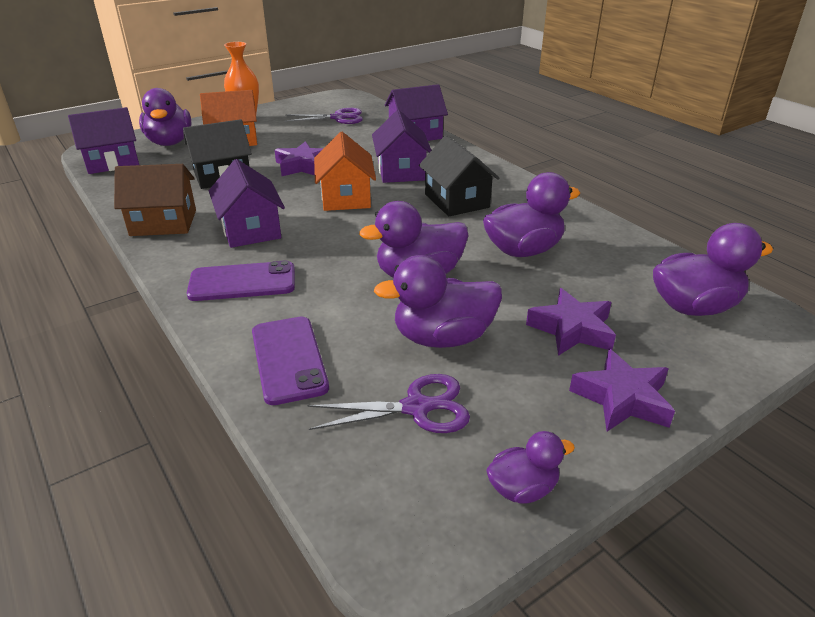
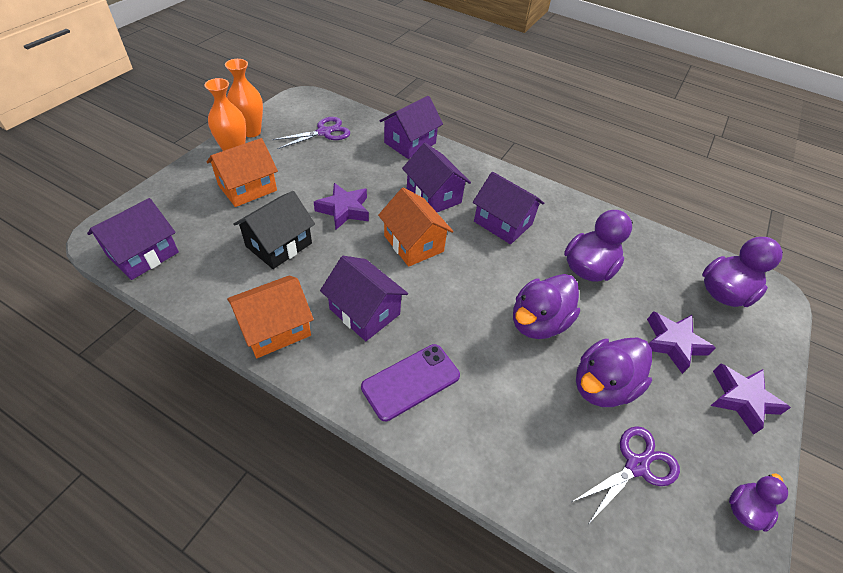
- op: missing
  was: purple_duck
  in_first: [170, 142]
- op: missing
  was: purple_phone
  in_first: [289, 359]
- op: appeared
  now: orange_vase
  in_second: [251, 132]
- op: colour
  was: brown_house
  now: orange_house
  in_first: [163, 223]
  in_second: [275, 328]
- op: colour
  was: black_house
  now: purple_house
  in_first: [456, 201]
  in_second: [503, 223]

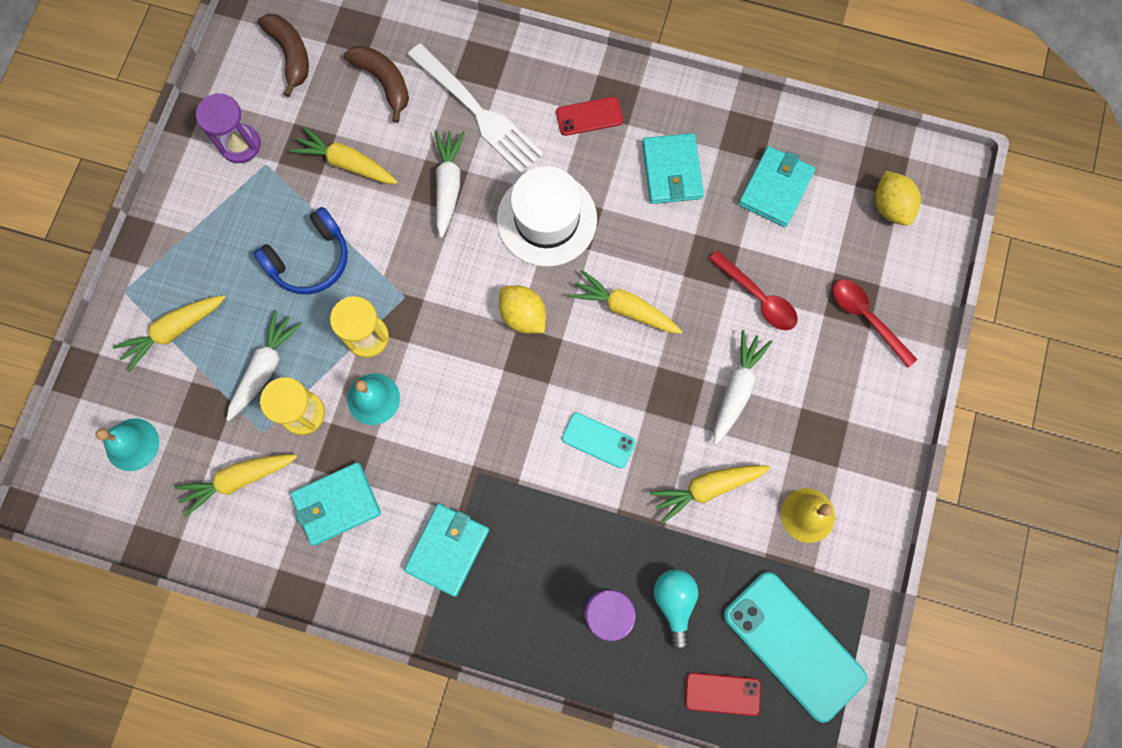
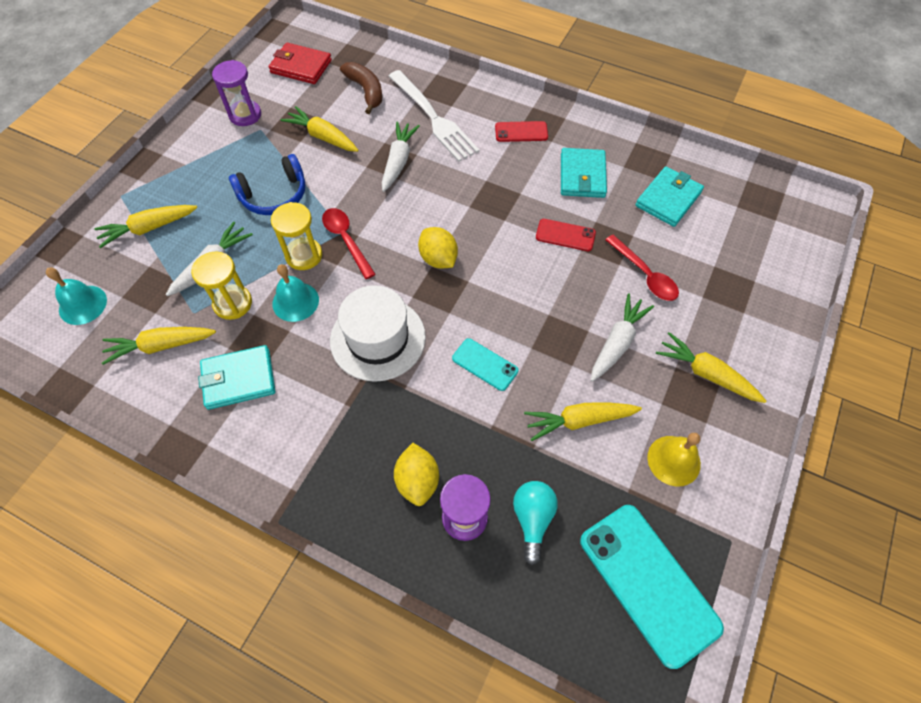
- op: missing
  was: turquoise_wallet
  in_first: [447, 549]
- op: relocated
  was: white_hat
  in_first: [546, 219]
  in_second: [378, 338]
- op: relocated
  was: yellow_carrot
  in_first: [624, 308]
  in_second: [706, 373]
- op: relocated
  was: red_phone
  in_first: [722, 693]
  in_second: [565, 235]
- op: relocated
  was: red_spoon
  in_first: [866, 318]
  in_second: [346, 240]
- op: relocated
  was: yellow_lemon
  in_first: [890, 207]
  in_second: [417, 481]
- op: exchanged
  was: brown_banana
  now: red_wallet
  in_first: [290, 55]
  in_second: [301, 66]

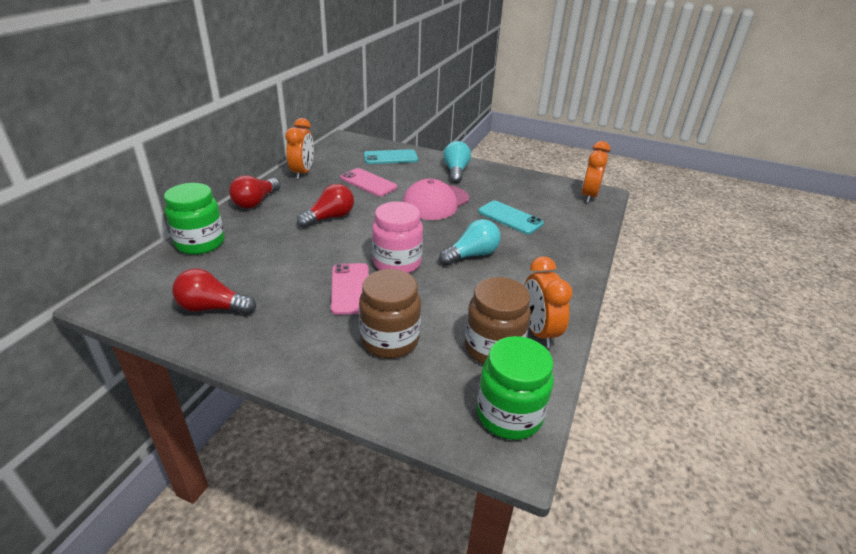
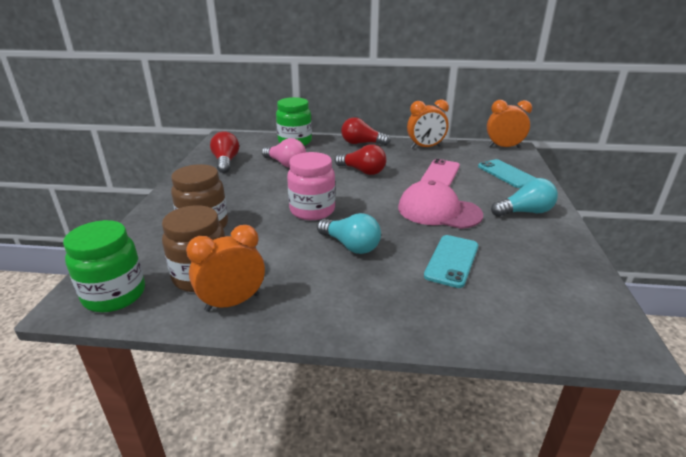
- op: missing
  was: pink_phone
  in_first: [350, 288]
- op: appeared
  now: pink_light_bulb
  in_second: [285, 164]
- op: relocated
  was: orange_clock
  in_first: [589, 196]
  in_second: [504, 147]

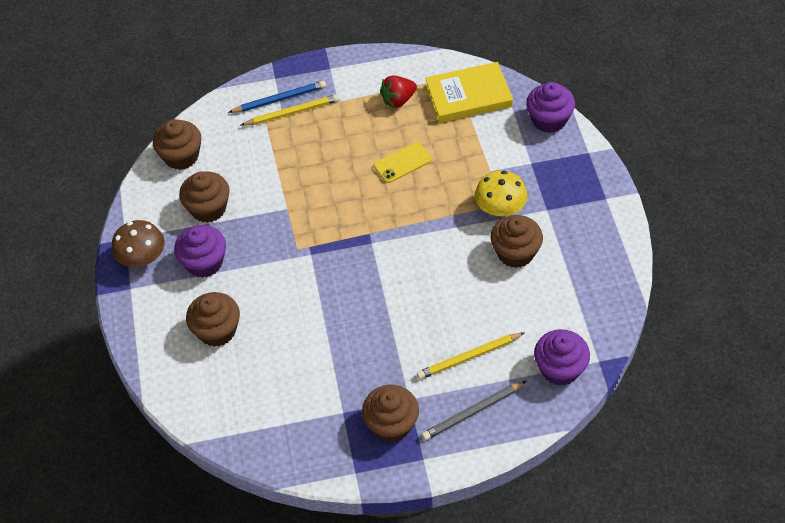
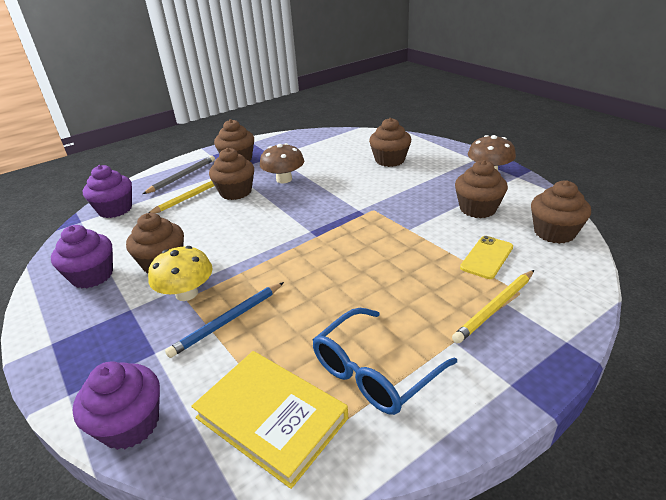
- op: appeared
  now: brown_cupcake
  in_second: [236, 192]
- op: appeared
  now: brown_mushroom
  in_second: [284, 179]
- op: relocated
  was: purple_cupcake
  in_first: [204, 262]
  in_second: [92, 276]
- op: relocated
  was: blue_pencil
  in_first: [279, 99]
  in_second: [228, 321]
- op: relocated
  was: yellow_phone
  in_first: [402, 163]
  in_second: [487, 257]
- op: exchanged
  was: red_strawberry
  now: blue_glasses
  in_first: [398, 100]
  in_second: [374, 372]
- op: spun
  was: yellow_book
  in_first: [468, 96]
  in_second: [271, 418]
  clockwise: 75

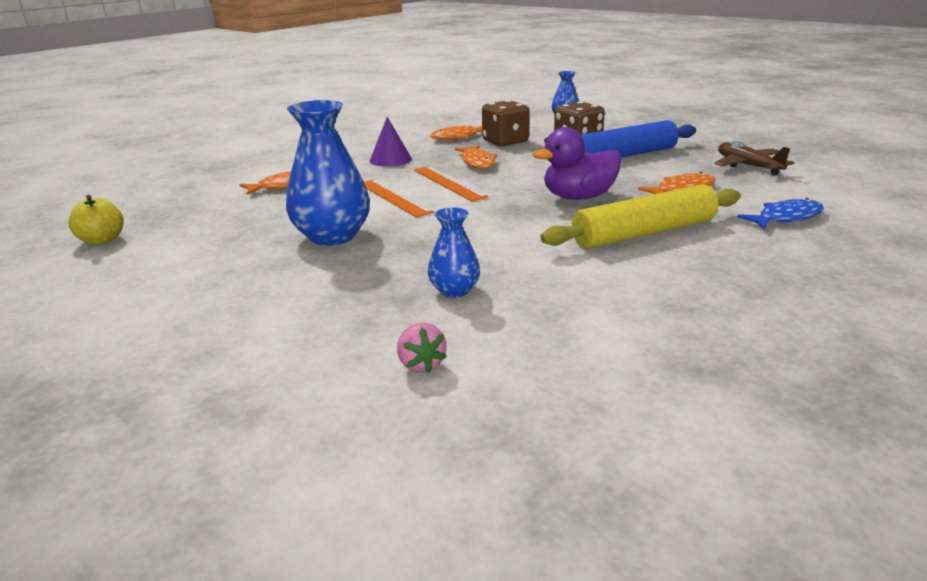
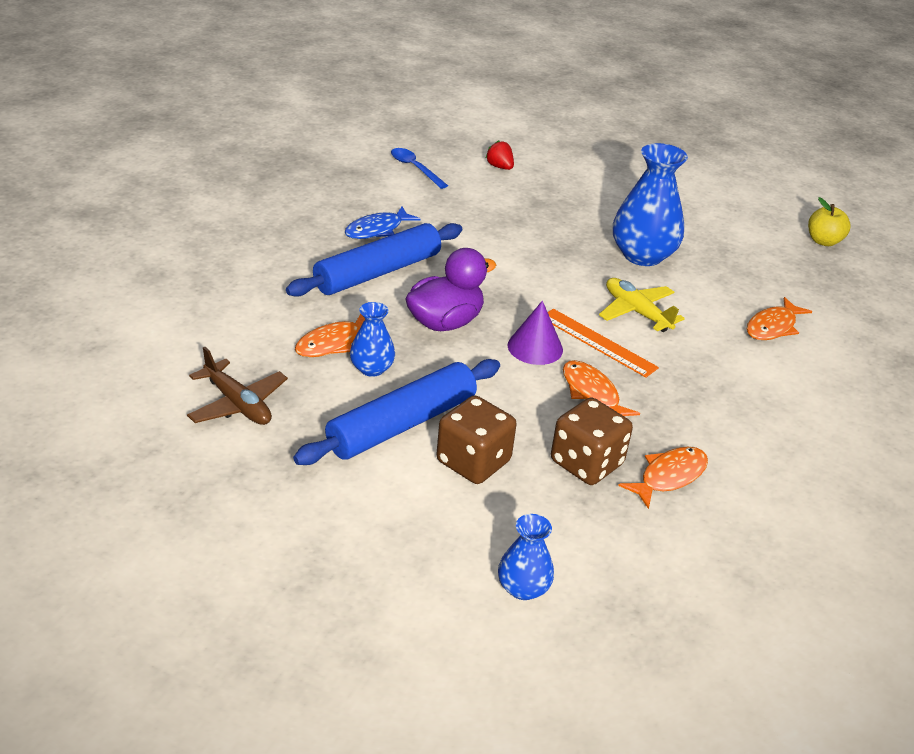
- op: appeared
  now: blue_spoon
  in_second: [415, 168]
- op: relocated
  was: purple_cone
  in_first: [390, 159]
  in_second: [535, 347]
- op: relocated
  was: blue_vase
  in_first: [454, 290]
  in_second: [372, 368]
- op: relocated
  was: blue_fish
  in_first: [786, 218]
  in_second: [377, 230]
- op: exchanged
  was: orange_ruler
  now: yellow_plane
  in_first: [394, 197]
  in_second: [636, 312]
- op: colour
  was: pink_strawberry
  now: red_strawberry
  in_first: [421, 364]
  in_second: [500, 167]
- op: colour
  was: yellow_rolling_pin
  now: blue_rolling_pin
  in_first: [644, 233]
  in_second: [377, 272]

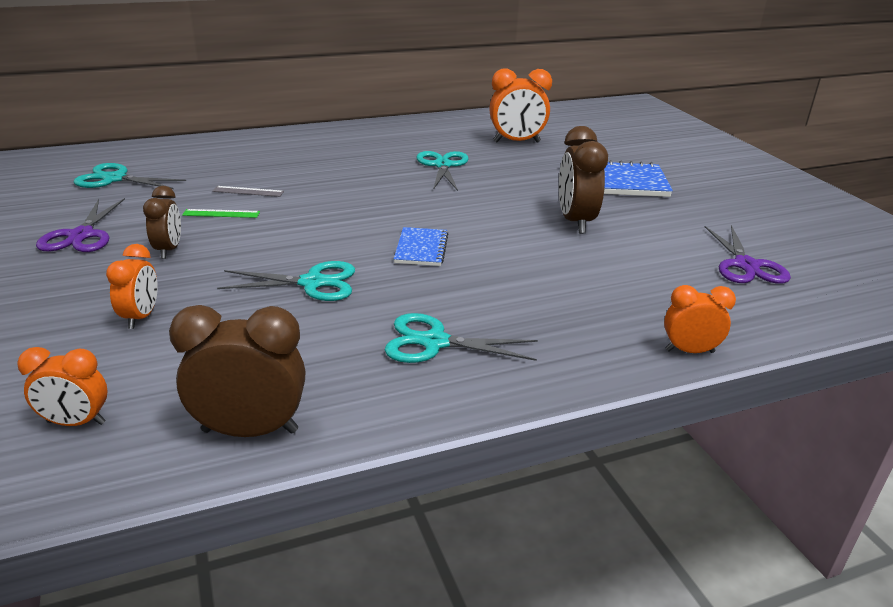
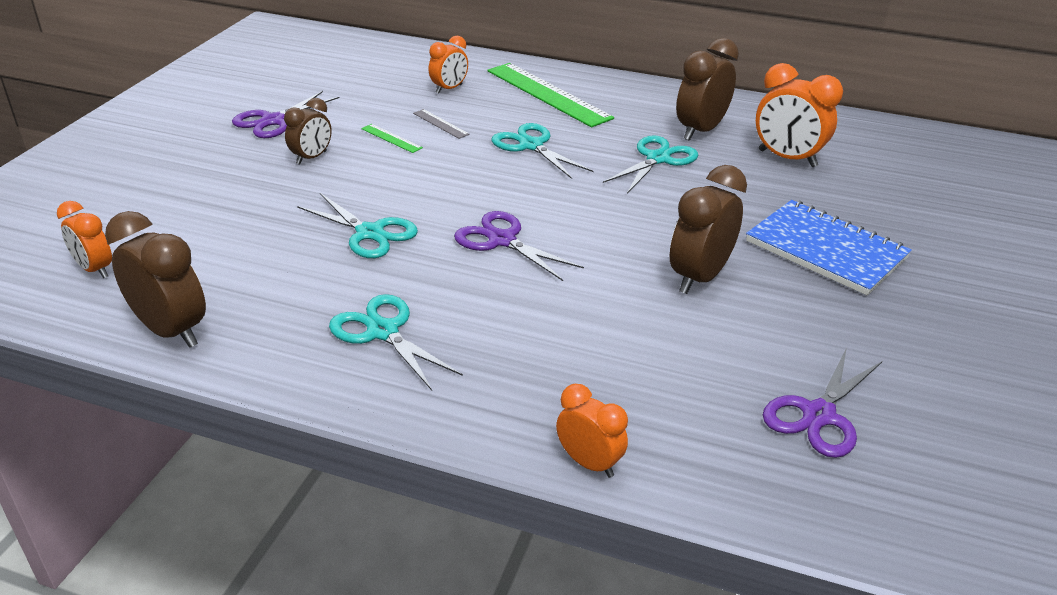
- op: appeared
  now: green_ruler
  in_second: [548, 94]
- op: appeared
  now: brown_clock
  in_second: [700, 131]
- op: relocated
  was: turquoise_scissors
  in_first: [115, 179]
  in_second: [531, 145]
- op: relocated
  was: orange_clock
  in_first: [141, 317]
  in_second: [449, 89]
- op: exchanged
  was: blue_notebook
  now: purple_scissors
  in_first: [421, 248]
  in_second: [502, 240]

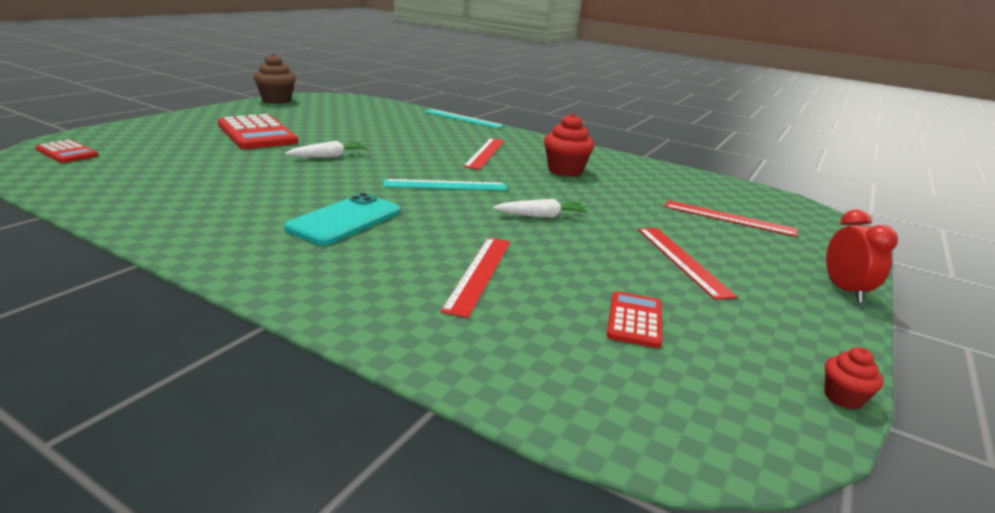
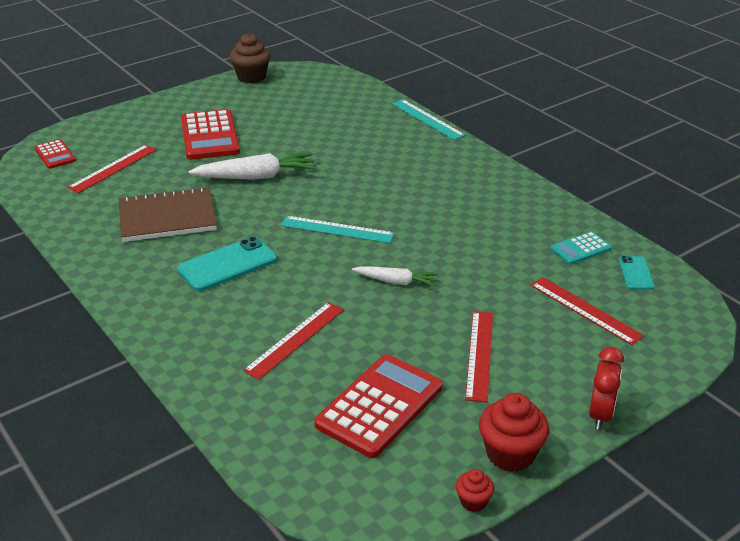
- op: appeared
  now: brown_notebook
  in_second: [167, 217]
- op: appeared
  now: turquoise_calculator
  in_second: [581, 249]
- op: appeared
  now: turquoise_phone
  in_second: [636, 273]
- op: relocated
  was: red_ruler
  in_first: [485, 153]
  in_second: [113, 168]
- op: relocated
  was: red_cupcake
  in_first: [565, 170]
  in_second: [510, 454]
- op: size
  was: white_carrot
  in_first: [329, 156]
  in_second: [256, 177]
  ratio: 1.68
- op: size
  was: red_calculator
  in_first: [634, 320]
  in_second: [379, 406]
  ratio: 1.88

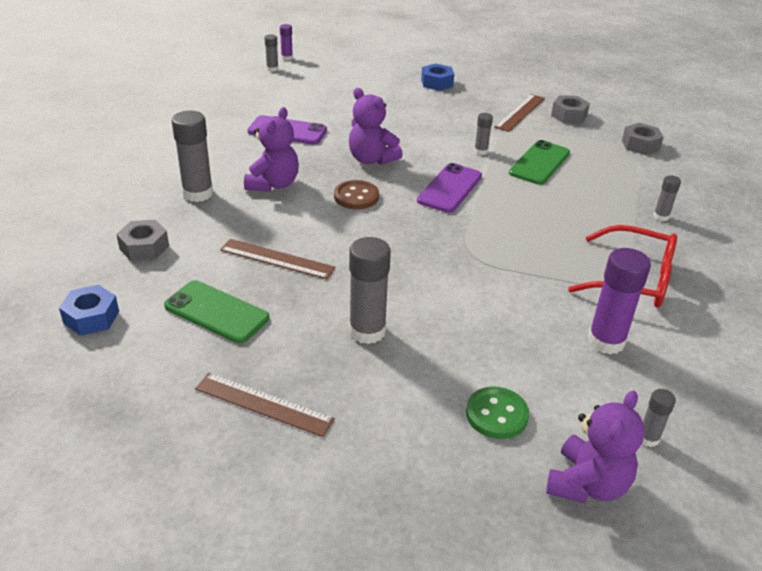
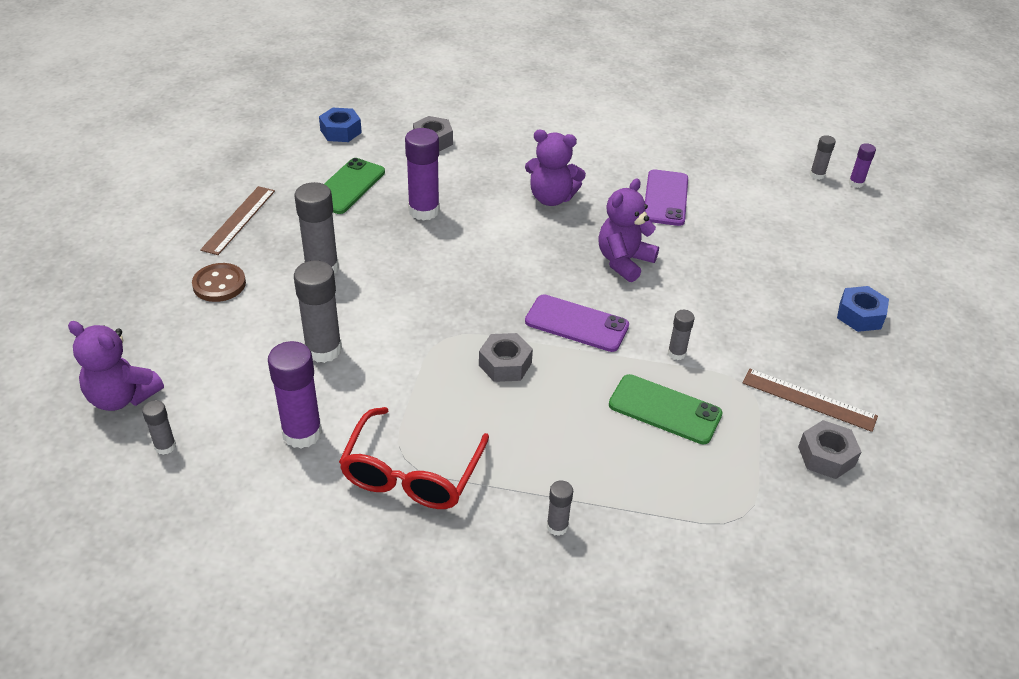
- op: missing
  was: green_button
  in_first: [496, 414]
- op: relocated
  was: grey_glue_stick
  in_first: [198, 193]
  in_second: [323, 350]
- op: relocated
  was: brown_button
  in_first: [356, 197]
  in_second: [219, 284]
- op: relocated
  was: grey_nut
  in_first: [640, 145]
  in_second: [505, 364]
- op: exchanged
  was: brown_ruler
  now: purple_glue_stick
  in_first: [277, 259]
  in_second: [424, 211]

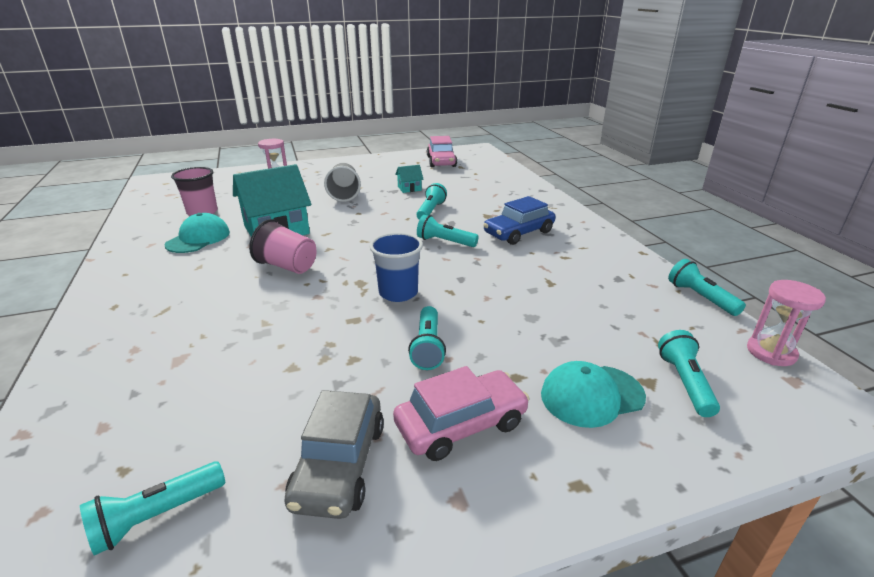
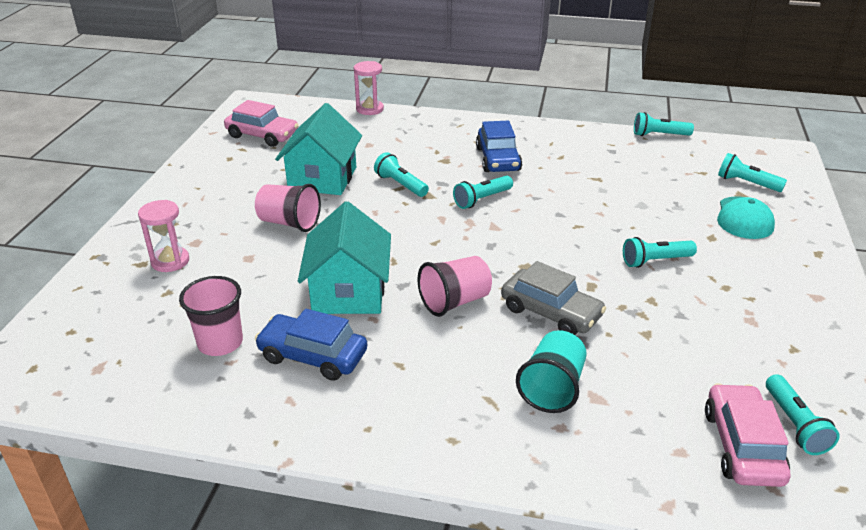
- op: missing
  was: blue_cup
  in_first: [398, 293]
- op: appeared
  now: turquoise_cup
  in_second: [552, 388]
- op: relocated
  was: grey_car
  in_first: [339, 464]
  in_second: [551, 312]
- op: relocated
  was: pink_car
  in_first: [461, 424]
  in_second: [742, 446]
- op: relocated
  was: pink_hourglass
  in_first: [771, 352]
  in_second: [369, 109]
- op: exchanged
  was: turquoise_cap
  now: blue_car
  in_first: [198, 238]
  in_second: [313, 356]
- op: colour
  was: grey_cup
  now: pink_cup
  in_first: [344, 194]
  in_second: [289, 223]
- op: spun
  was: turquoise_flashlight
  in_first: [428, 347]
  in_second: [655, 261]
  clockwise: 135
- op: size
  was: turquoise_house
  in_first: [409, 188]
  in_second: [322, 178]
  ratio: 2.23

